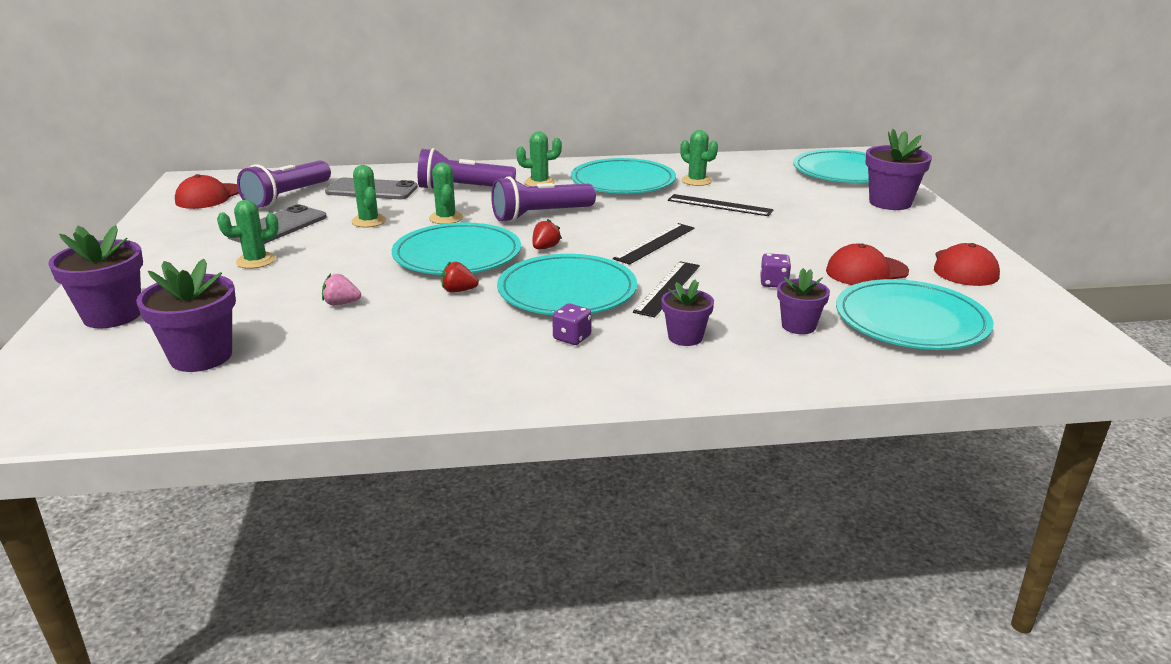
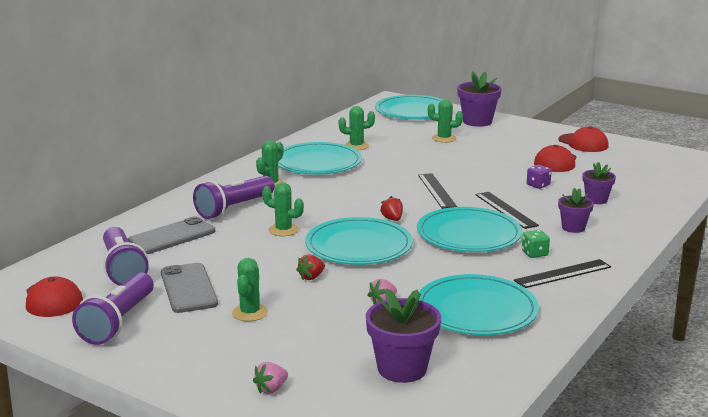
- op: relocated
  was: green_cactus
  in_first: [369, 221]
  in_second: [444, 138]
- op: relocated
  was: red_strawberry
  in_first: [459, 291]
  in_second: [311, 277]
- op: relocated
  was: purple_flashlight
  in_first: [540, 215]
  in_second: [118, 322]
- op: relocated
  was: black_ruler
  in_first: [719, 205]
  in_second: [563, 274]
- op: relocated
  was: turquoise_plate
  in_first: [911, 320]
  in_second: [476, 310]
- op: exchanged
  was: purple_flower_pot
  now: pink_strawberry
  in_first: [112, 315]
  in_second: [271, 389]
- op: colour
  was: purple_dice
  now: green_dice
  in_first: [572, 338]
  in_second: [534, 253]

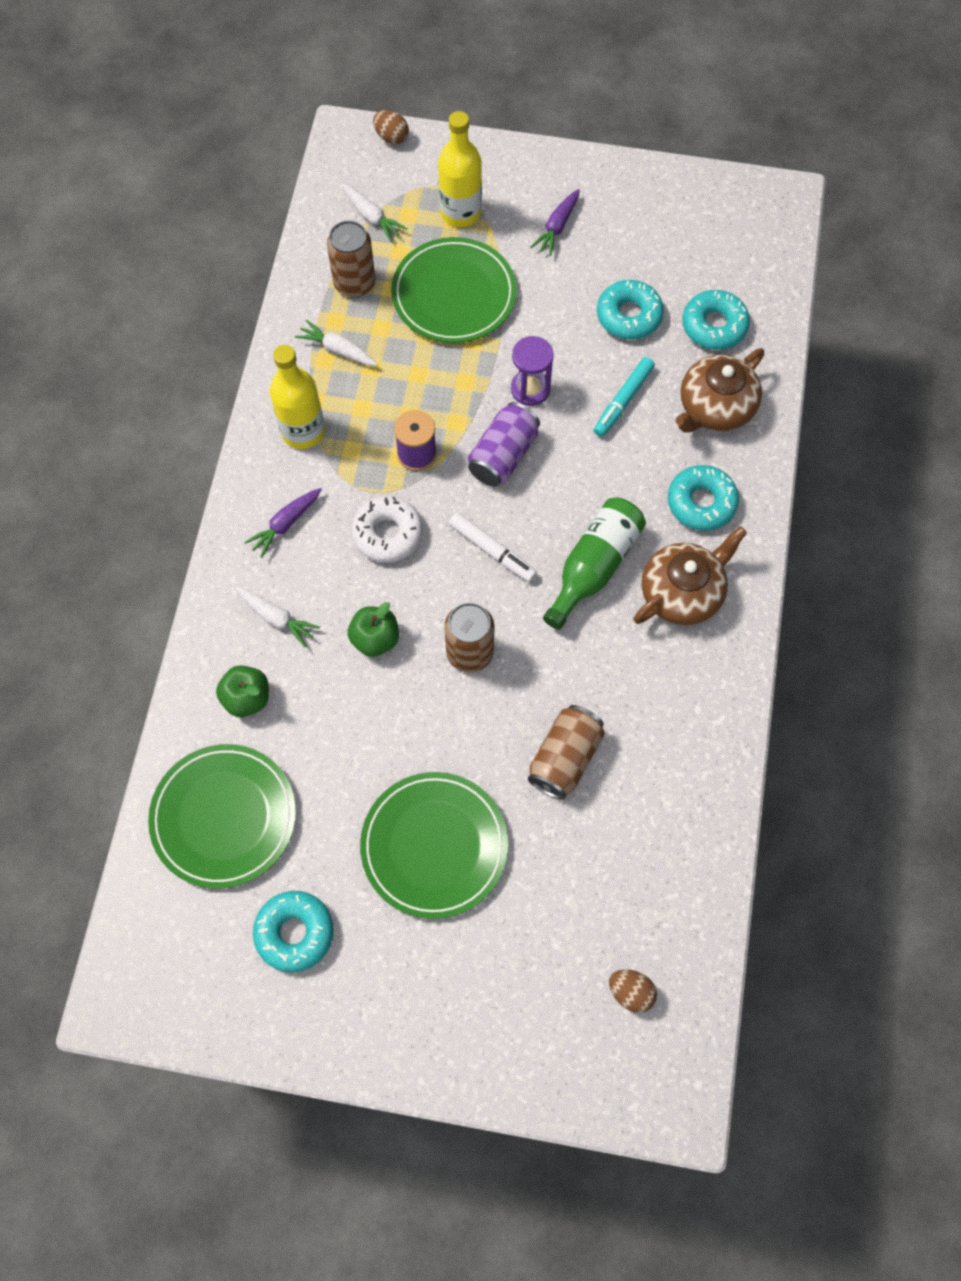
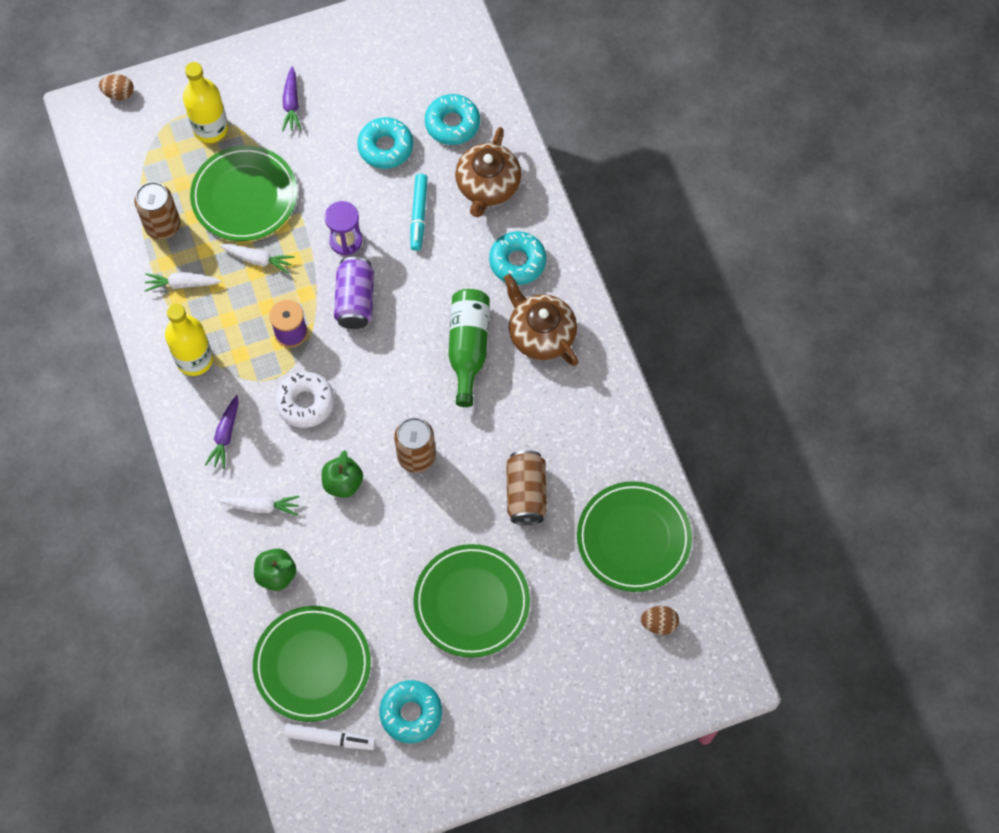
- op: appeared
  now: green_plate
  in_second: [633, 538]
- op: relocated
  was: white_carrot
  in_first: [372, 217]
  in_second: [258, 260]
- op: relocated
  was: white_marker
  in_first: [492, 551]
  in_second: [330, 738]
- op: spun
  was: brown_teapot
  in_first: [682, 592]
  in_second: [541, 334]
  clockwise: -60

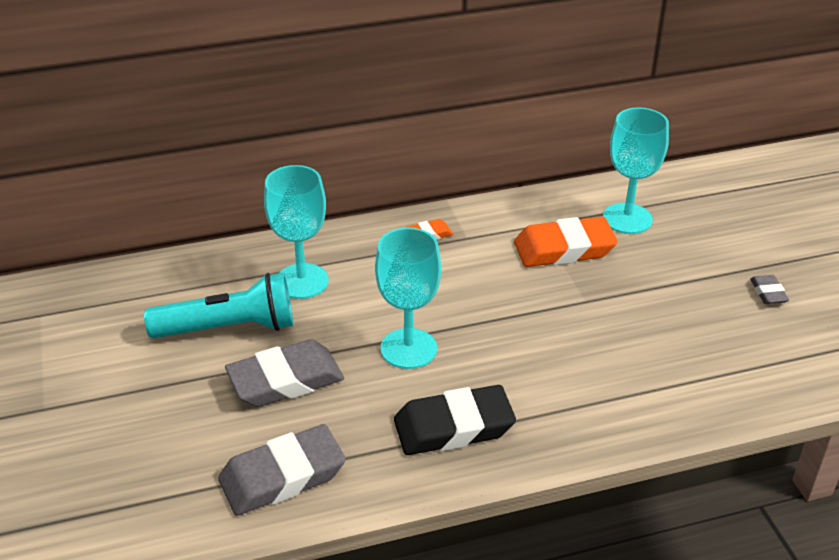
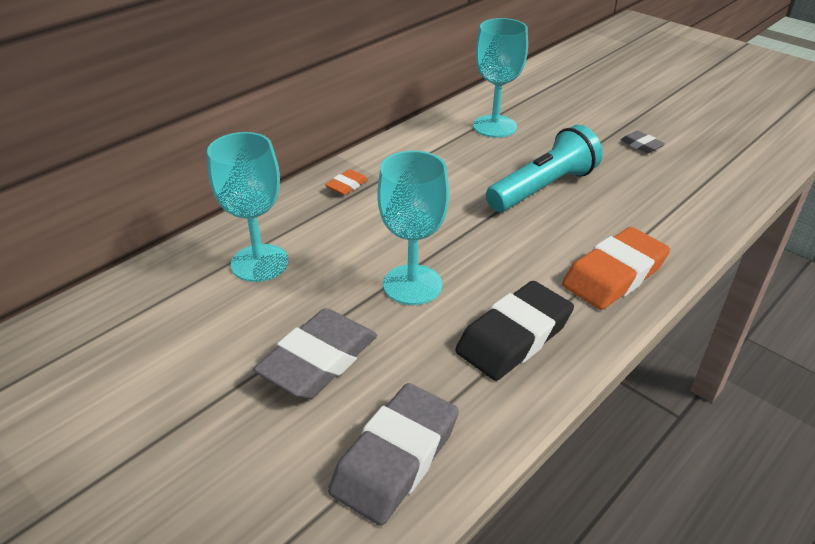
- op: relocated
  was: turquoise_flashlight
  in_first: [228, 328]
  in_second: [543, 188]
- op: relocated
  was: orange_eraser
  in_first: [564, 249]
  in_second: [614, 275]

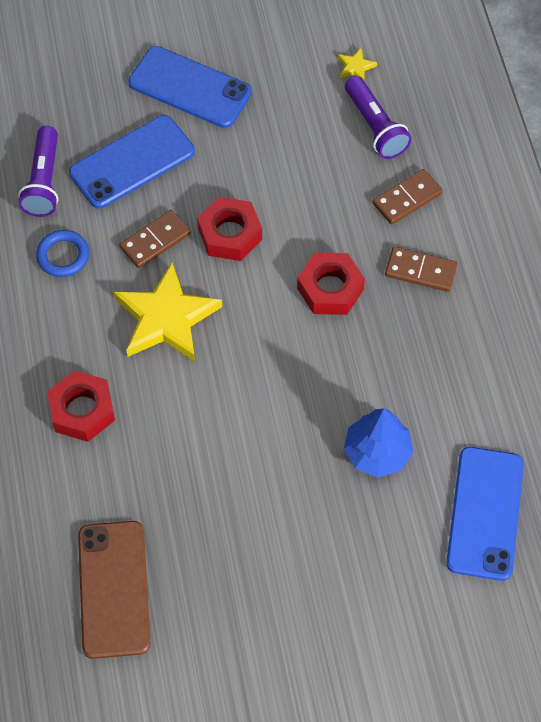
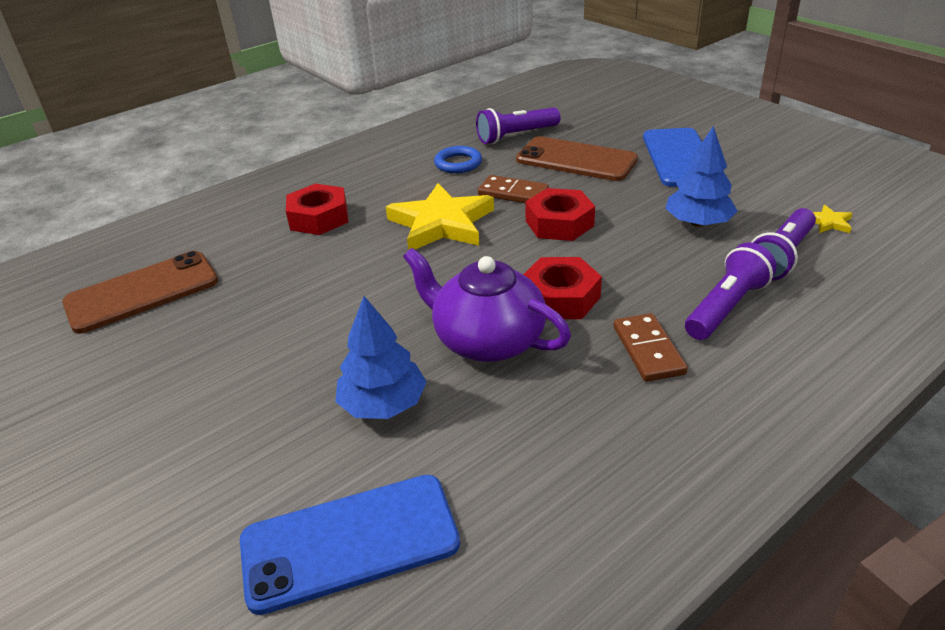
- op: appeared
  now: purple_teapot
  in_second: [487, 340]
- op: appeared
  now: blue_tree
  in_second: [698, 223]
- op: exchanged
  was: brown_domino
  now: purple_flashlight
  in_first: [407, 199]
  in_second: [726, 307]
- op: colour
  was: blue_phone
  now: brown_phone
  in_first: [132, 162]
  in_second: [576, 160]

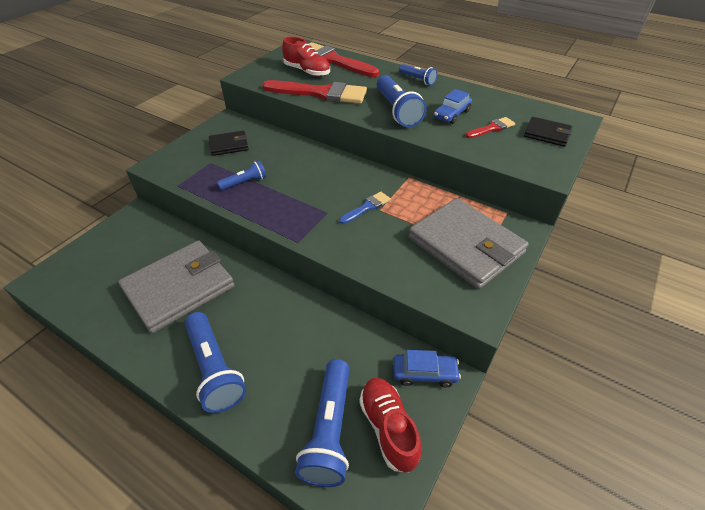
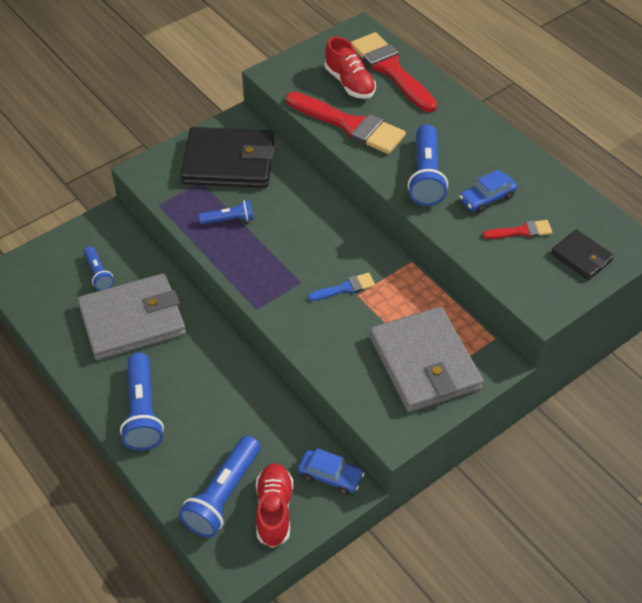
- op: relocated
  was: blue_flashlight
  in_first: [417, 80]
  in_second: [98, 274]
- op: size
  was: black_wallet
  in_first: [229, 145]
  in_second: [229, 162]
  ratio: 1.99

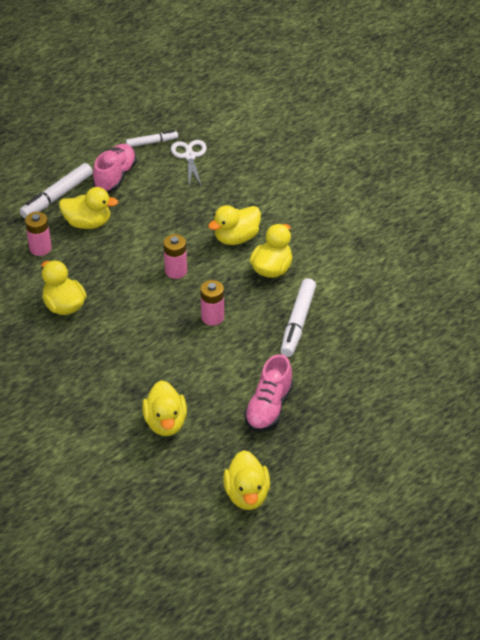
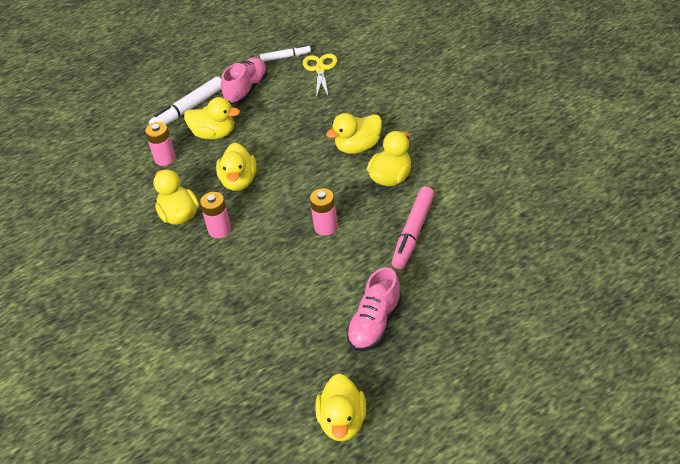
- op: relocated
  was: yellow_duck
  in_first: [165, 423]
  in_second: [239, 181]
- op: relocated
  was: pink_battery
  in_first: [176, 271]
  in_second: [219, 230]
- op: colour
  was: white_scissors
  now: yellow_scissors
  in_first: [189, 156]
  in_second: [320, 69]
- op: colour
  was: white_marker
  now: pink_marker
  in_first: [298, 322]
  in_second: [413, 233]

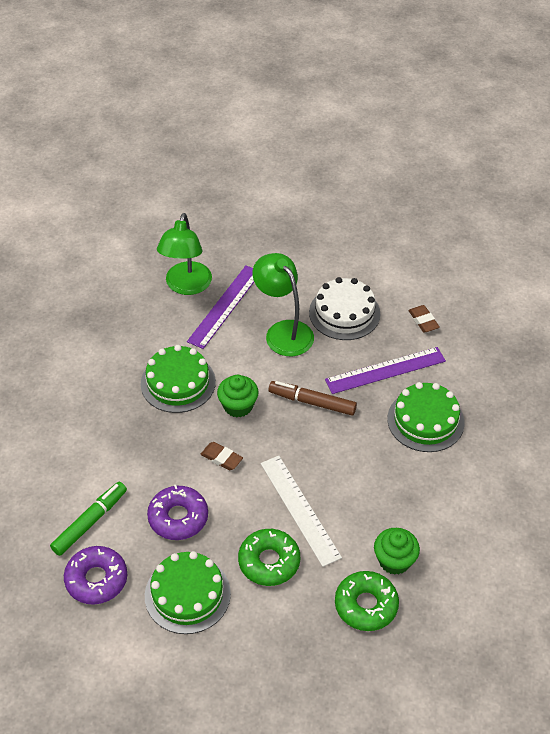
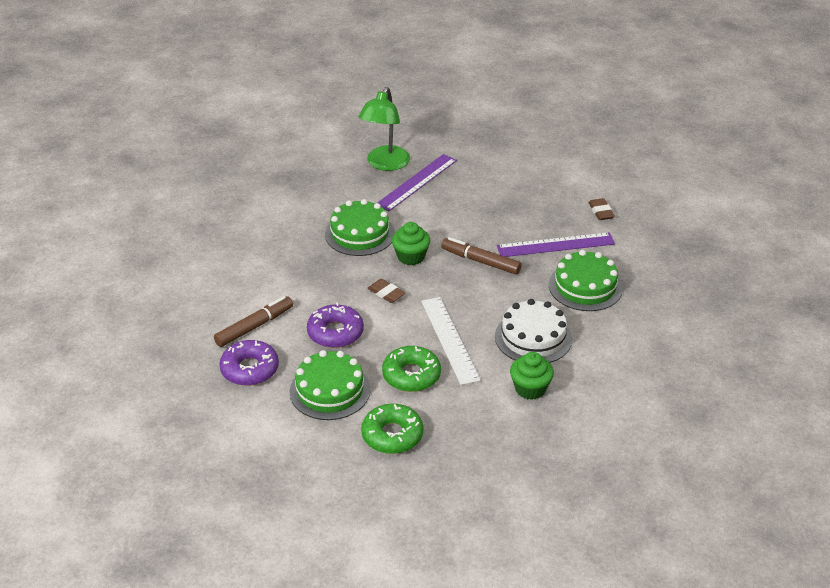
- op: missing
  was: green_lamp
  in_first: [283, 331]
- op: relocated
  was: white_cake
  in_first: [344, 313]
  in_second: [533, 337]
- op: relocated
  was: green_donut
  in_first: [366, 605]
  in_second: [392, 435]
- op: colour
  was: green_marker
  now: brown_marker
  in_first: [90, 522]
  in_second: [254, 326]

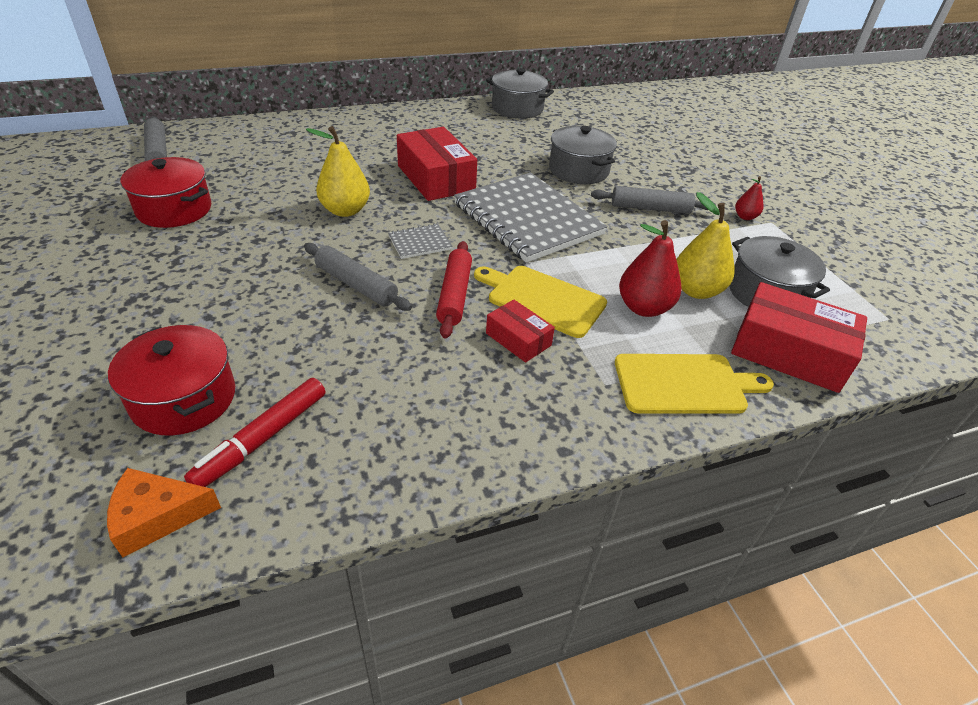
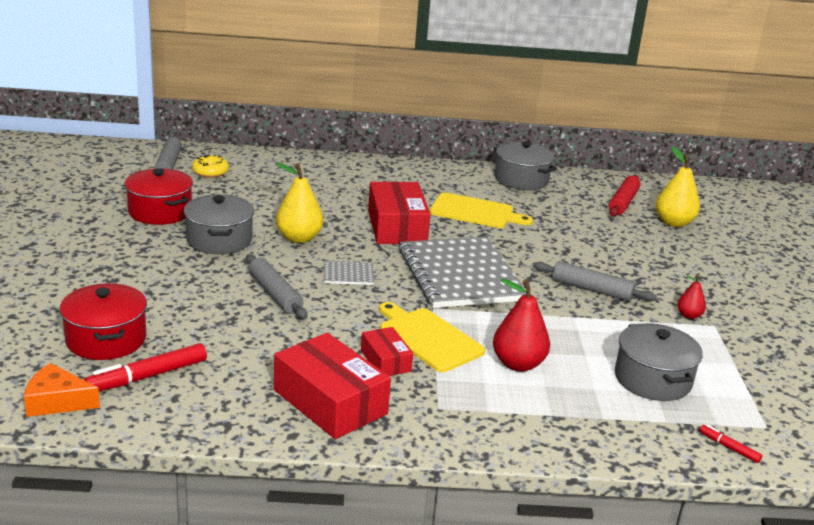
- op: appeared
  now: yellow_donut
  in_second: [210, 172]
- op: appeared
  now: red_marker
  in_second: [729, 447]
- op: relocated
  was: red_rolling_pin
  in_first: [454, 295]
  in_second: [623, 202]
- op: relocated
  was: grey_pot
  in_first: [578, 170]
  in_second: [219, 240]
- op: relocated
  was: yellow_cutting_board
  in_first: [685, 384]
  in_second: [475, 212]
- op: relocated
  was: yellow_pear
  in_first: [696, 290]
  in_second: [674, 223]
- op: relocated
  was: red_box
  in_first: [789, 352]
  in_second: [330, 402]

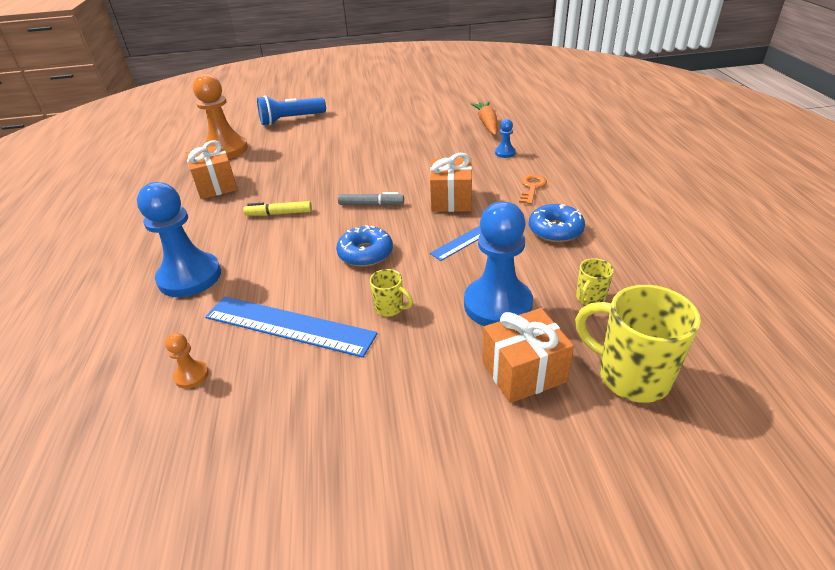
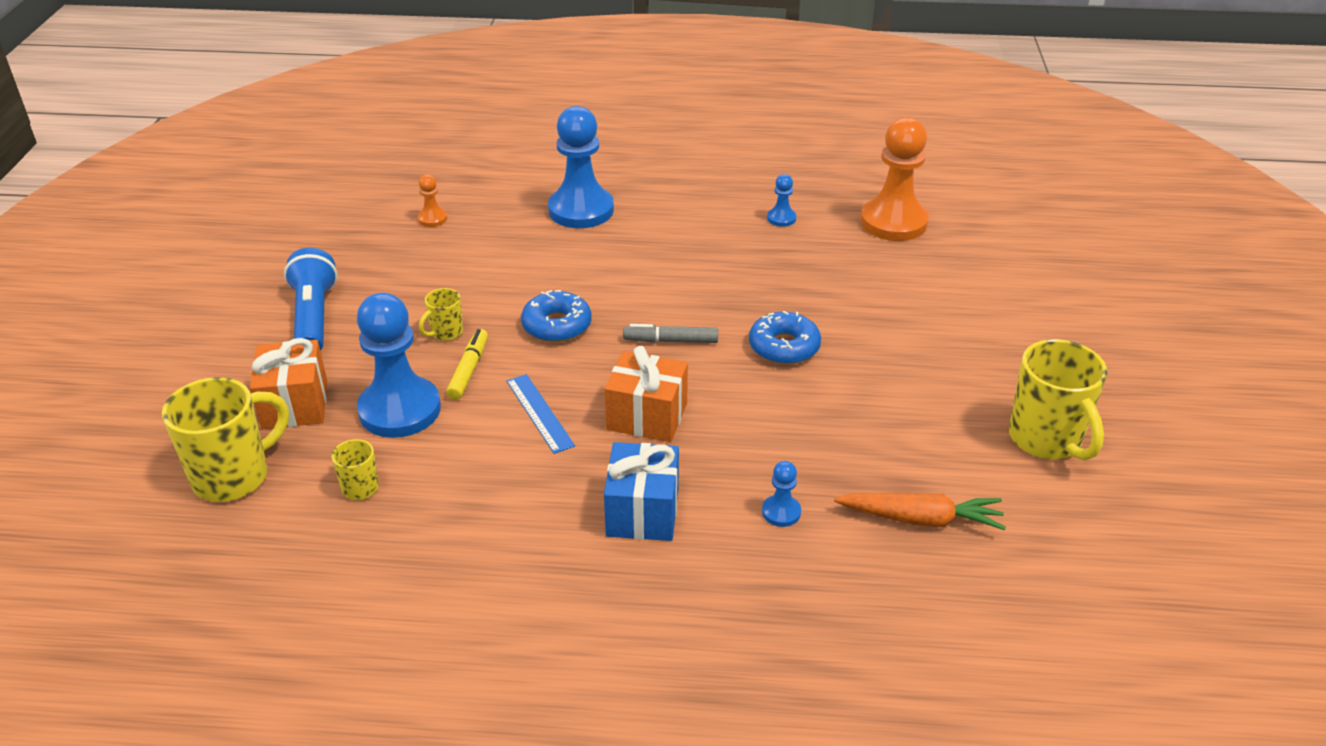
- op: missing
  was: blue_ruler
  in_first: [289, 326]
- op: appeared
  now: yellow_mug
  in_second: [1046, 440]
- op: relocated
  was: yellow_marker
  in_first: [279, 214]
  in_second: [468, 370]
- op: relocated
  was: blue_flashlight
  in_first: [291, 120]
  in_second: [313, 317]
- op: relocated
  was: blue_donut
  in_first: [555, 230]
  in_second: [784, 347]
- op: exchanged
  was: orange_gift
  now: blue_pawn
  in_first: [216, 186]
  in_second: [781, 218]
- op: exchanged
  was: orange_key
  now: blue_gift
  in_first: [532, 188]
  in_second: [642, 512]
- op: spun
  was: grey_marker
  in_first: [371, 204]
  in_second: [670, 341]
  clockwise: 75

